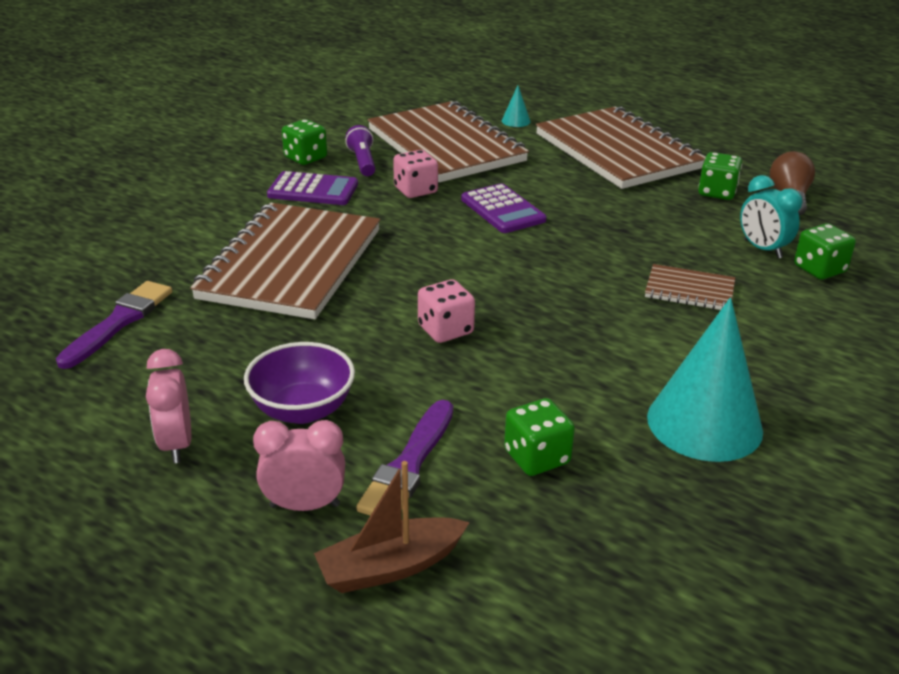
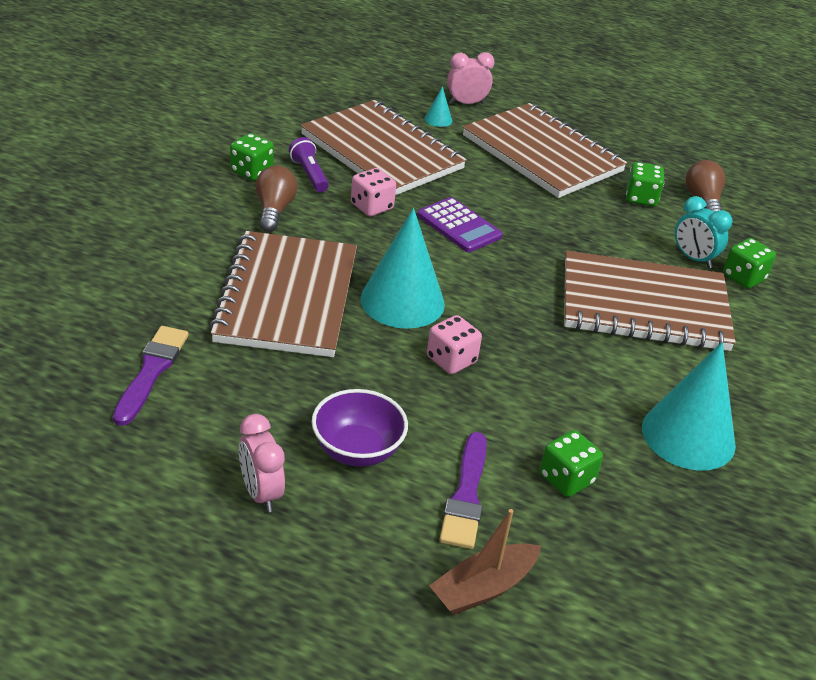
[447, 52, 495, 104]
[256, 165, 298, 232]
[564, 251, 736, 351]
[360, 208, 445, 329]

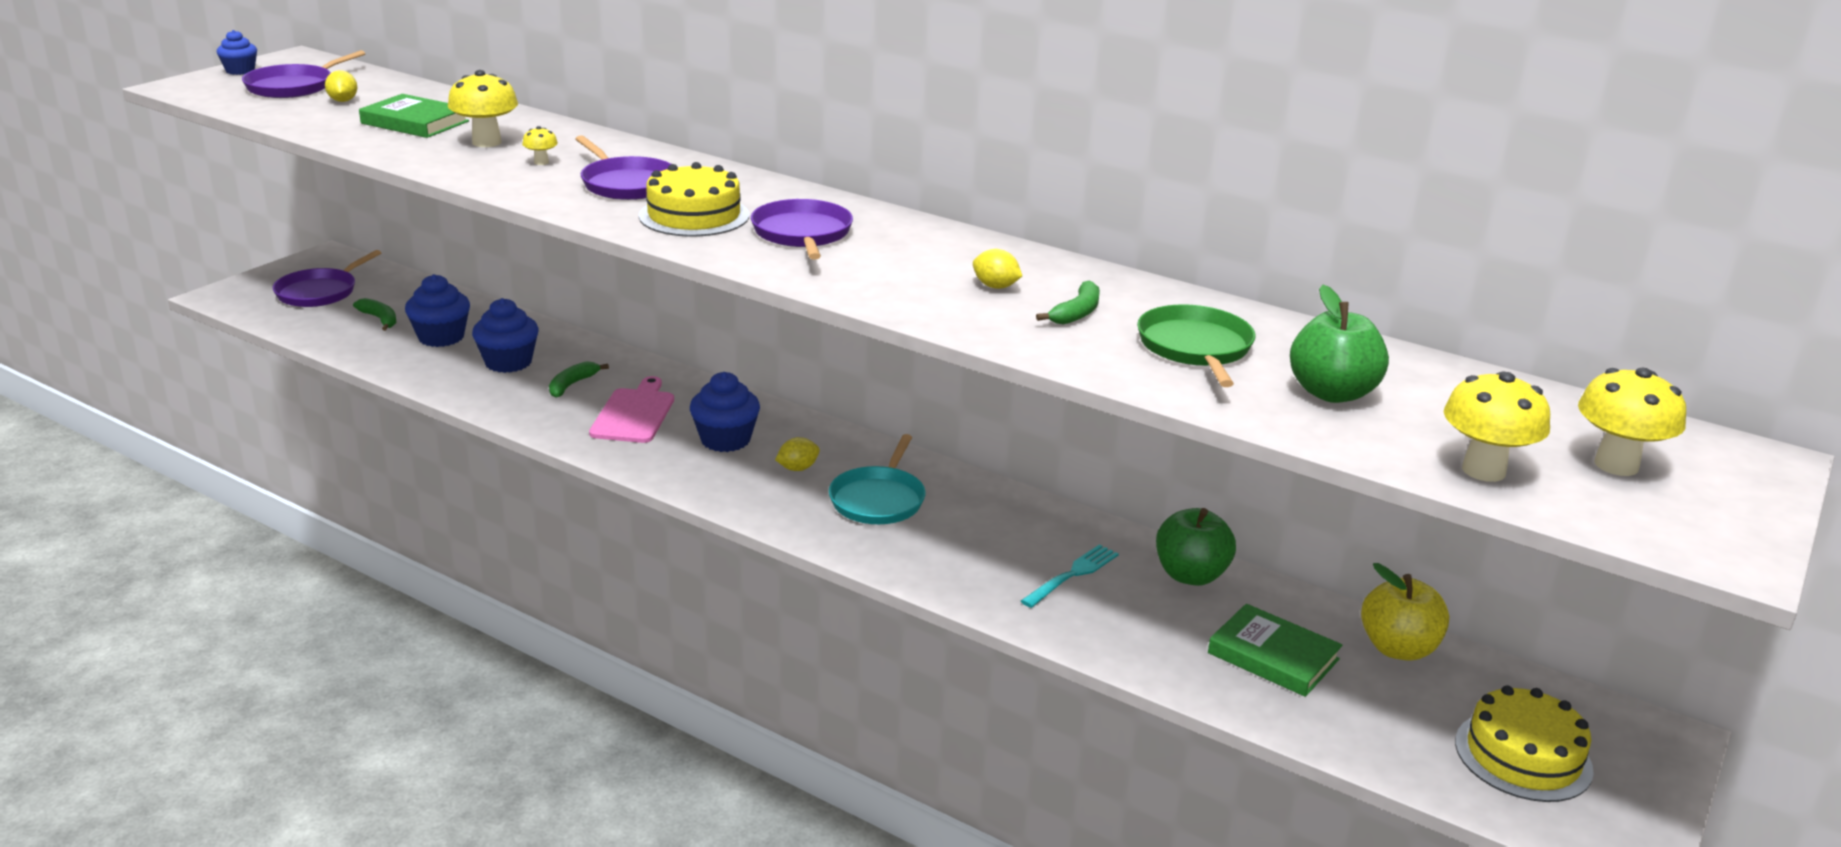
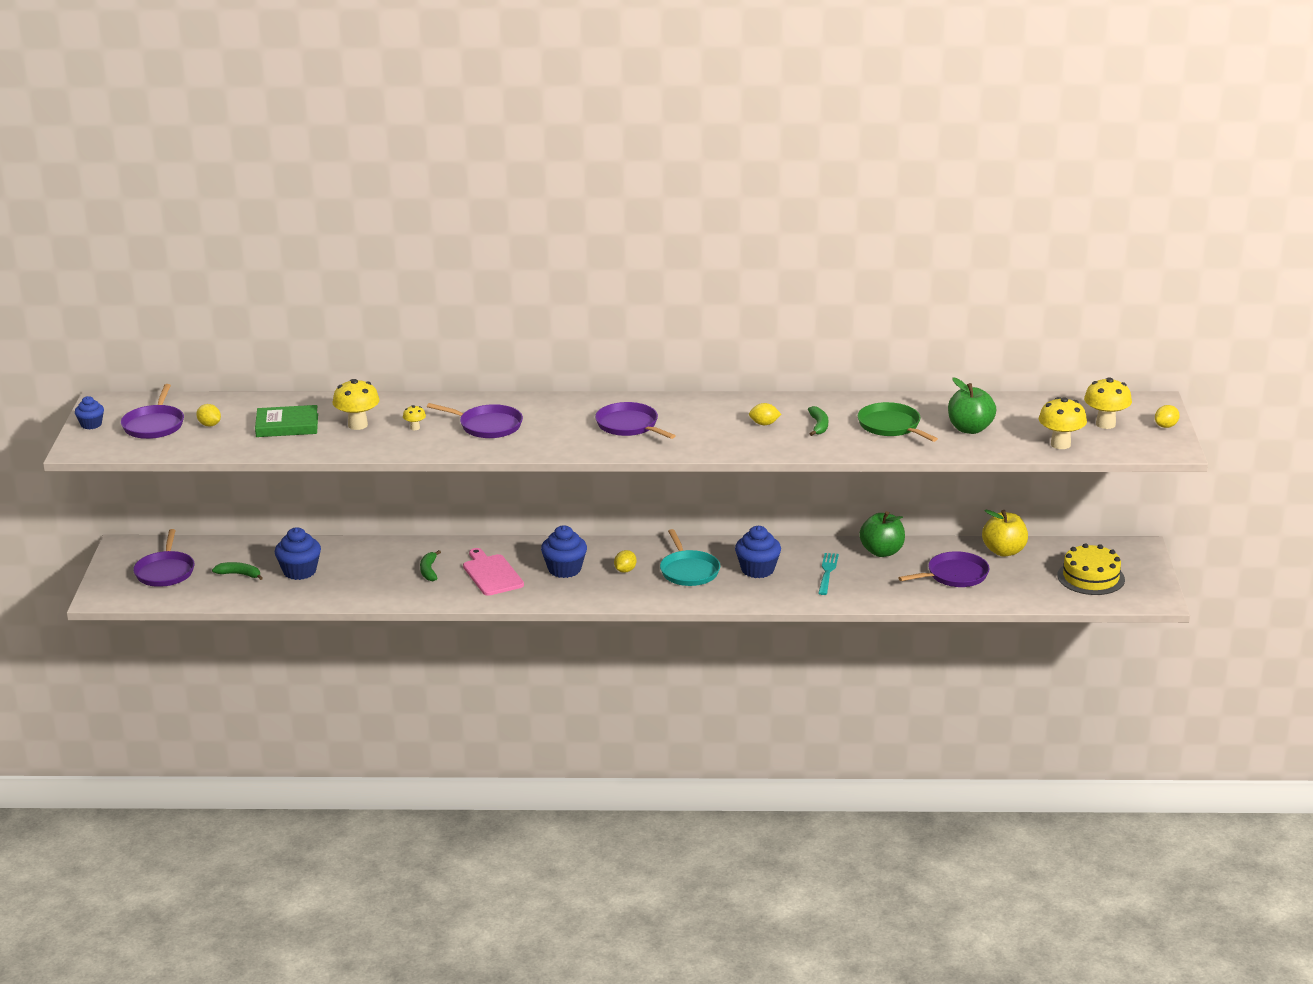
[735, 526, 781, 578]
[639, 162, 749, 237] (first image)
[898, 551, 990, 587]
[1155, 405, 1180, 428]

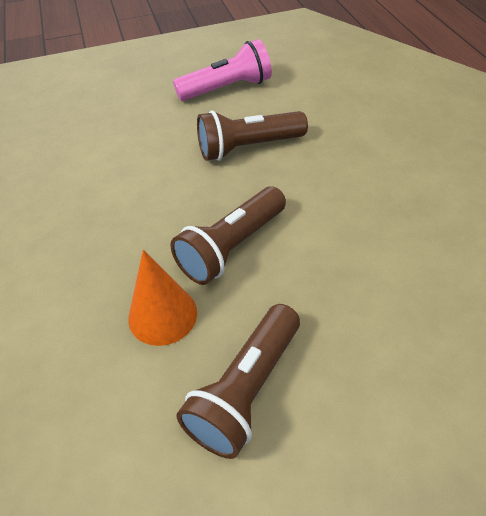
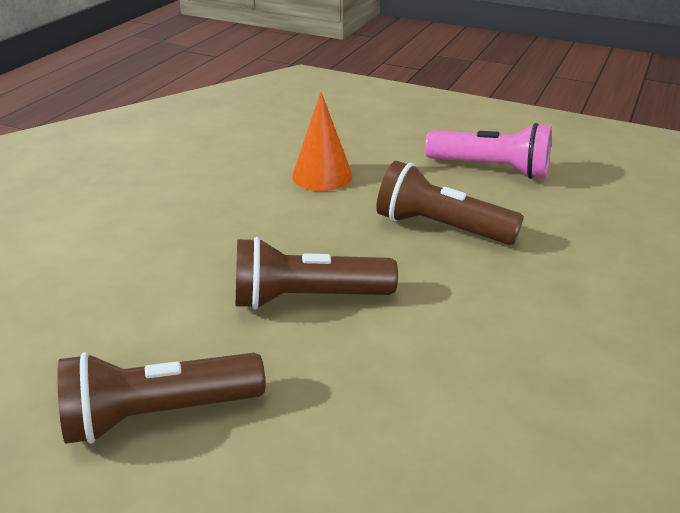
[292, 92, 353, 191]

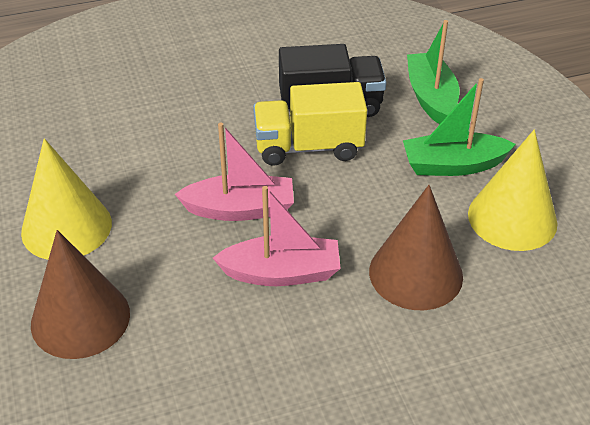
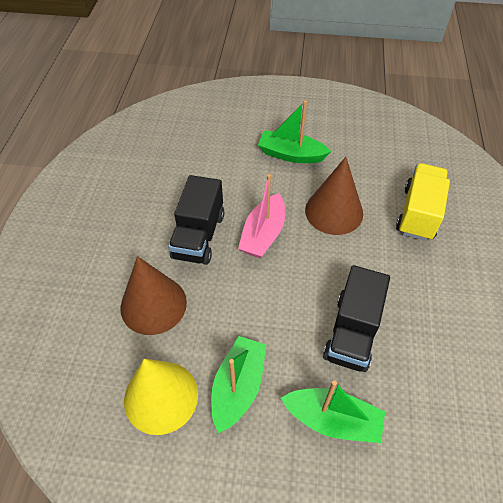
[258, 100, 331, 163]
[305, 157, 363, 235]
[168, 175, 224, 265]
[396, 163, 450, 241]

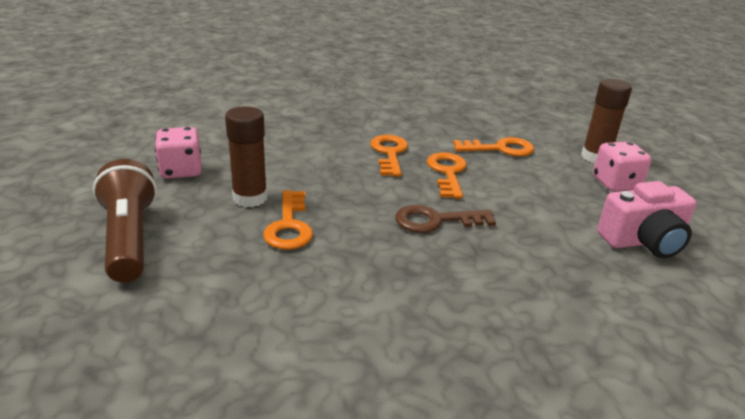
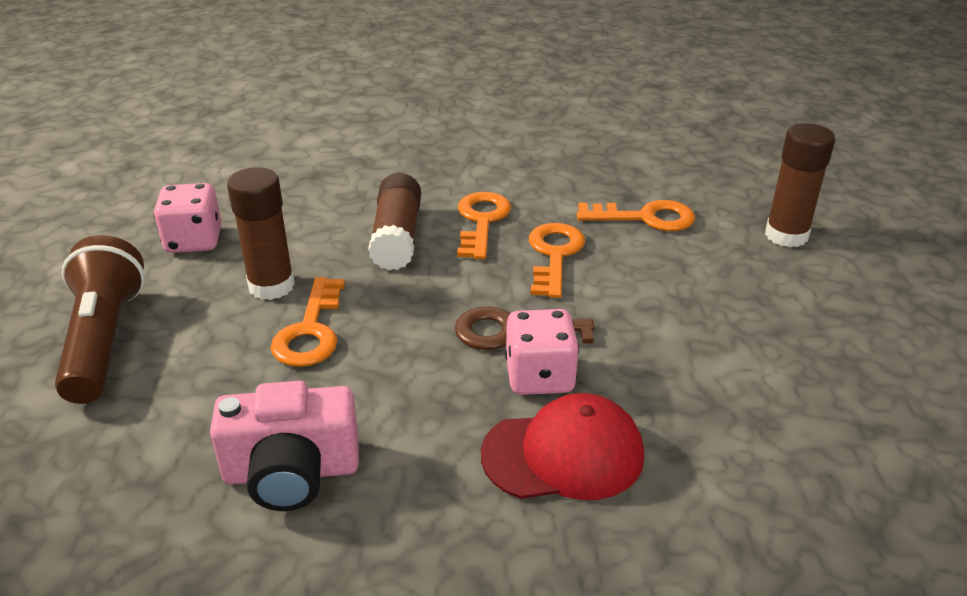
[505, 309, 579, 395]
[210, 381, 359, 511]
[368, 173, 421, 270]
[481, 393, 644, 500]

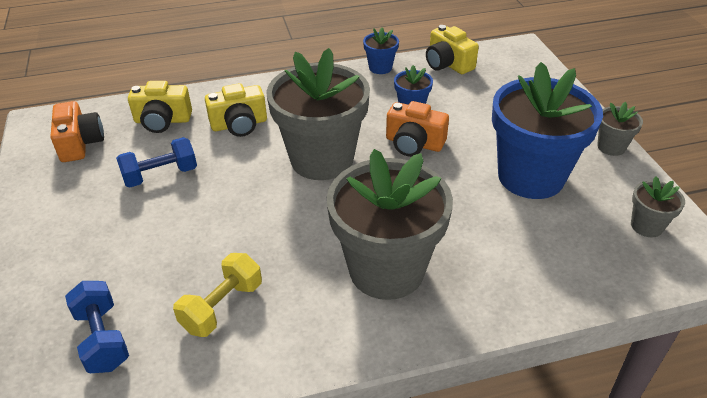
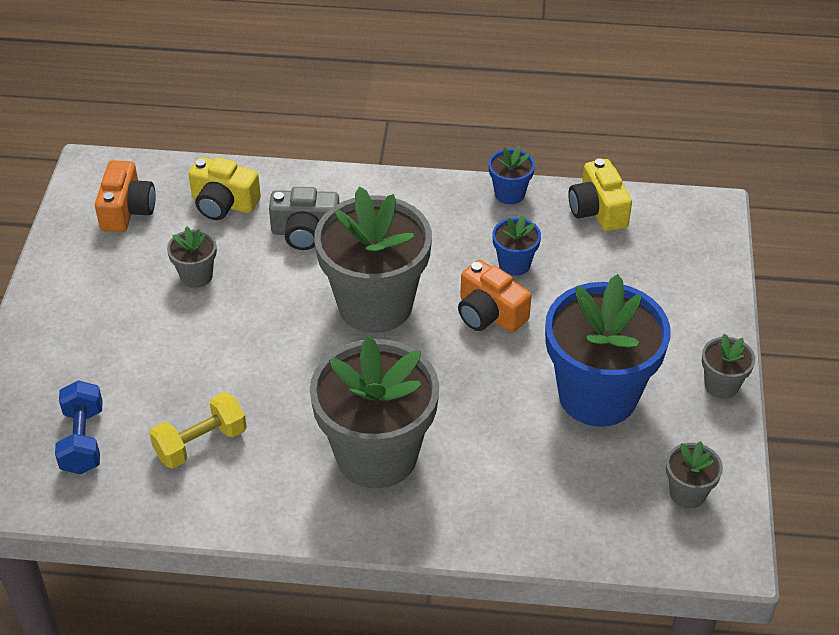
[167, 226, 217, 288]
[269, 187, 339, 250]

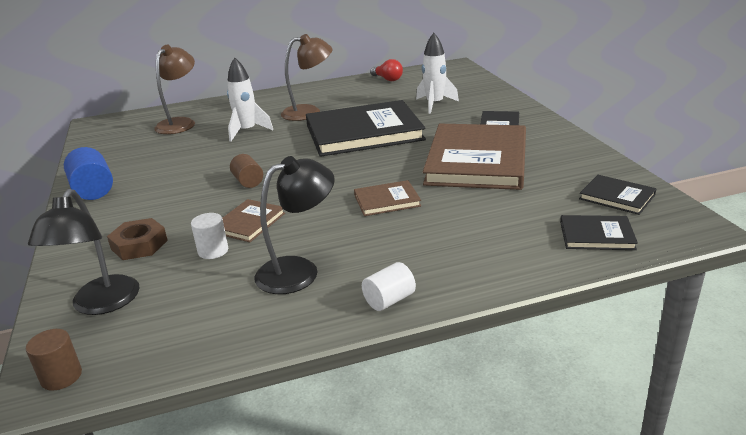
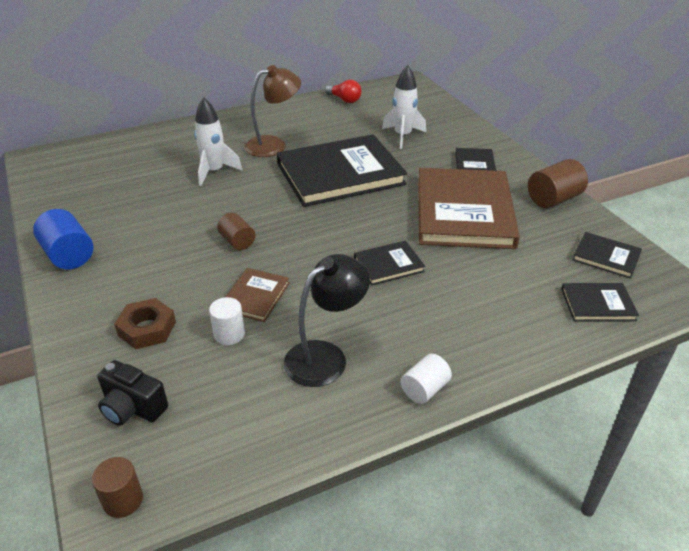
[97, 360, 168, 426]
[154, 45, 195, 134] (first image)
[354, 241, 425, 286]
[528, 159, 588, 208]

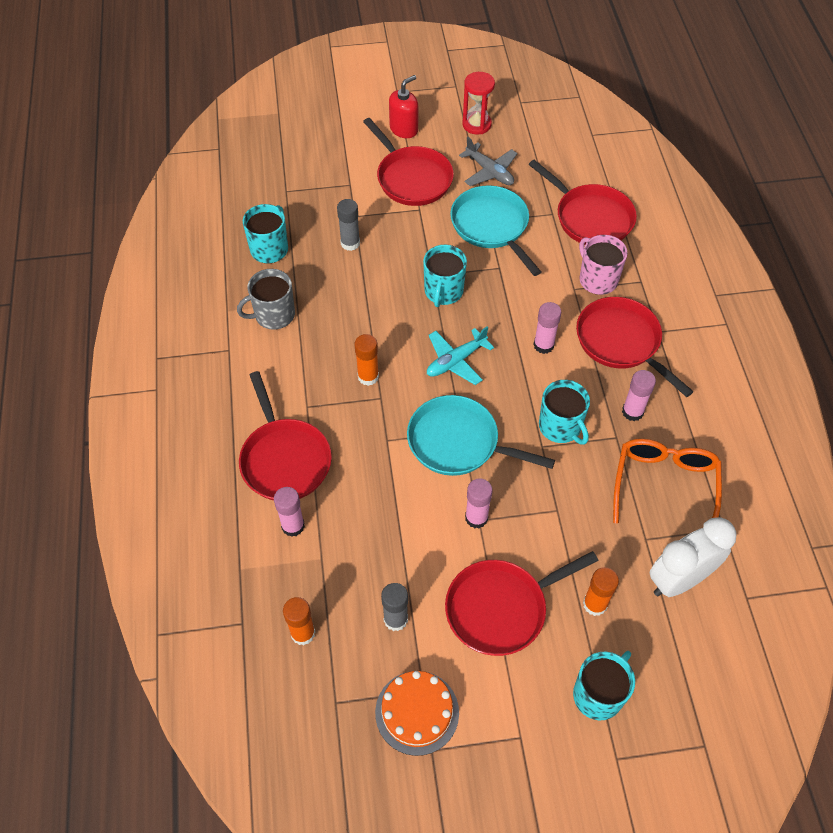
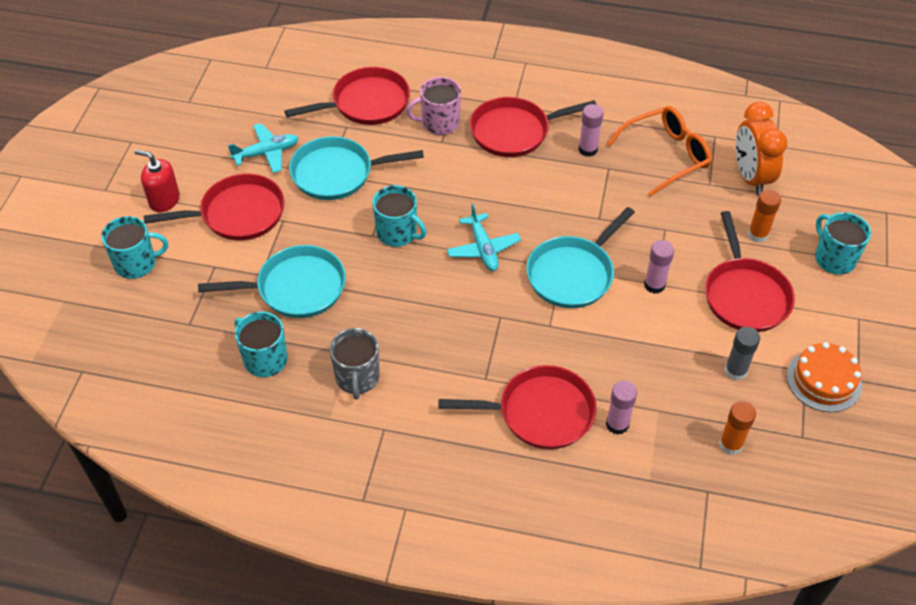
[198, 245, 346, 318]
[355, 334, 379, 386] (first image)
[134, 150, 180, 212]
[228, 123, 299, 173]
[462, 72, 495, 134] (first image)
[533, 302, 561, 354] (first image)
[101, 216, 168, 279]
[607, 106, 712, 197]
[735, 102, 787, 195]

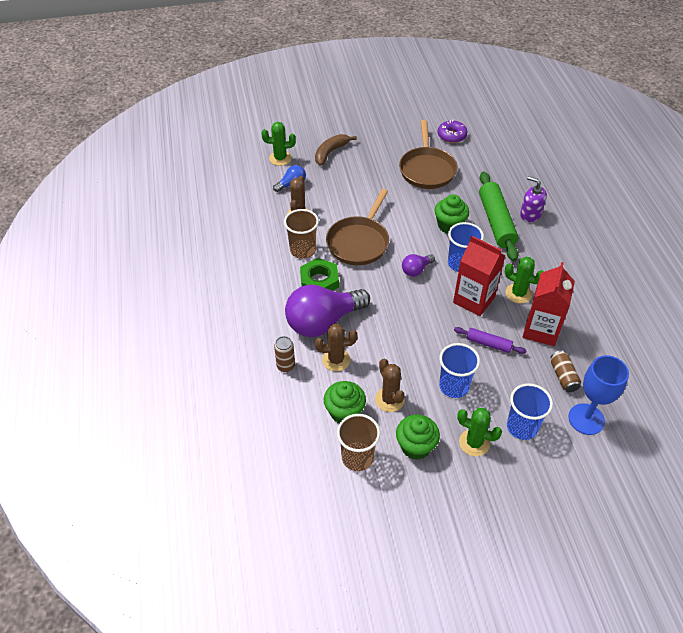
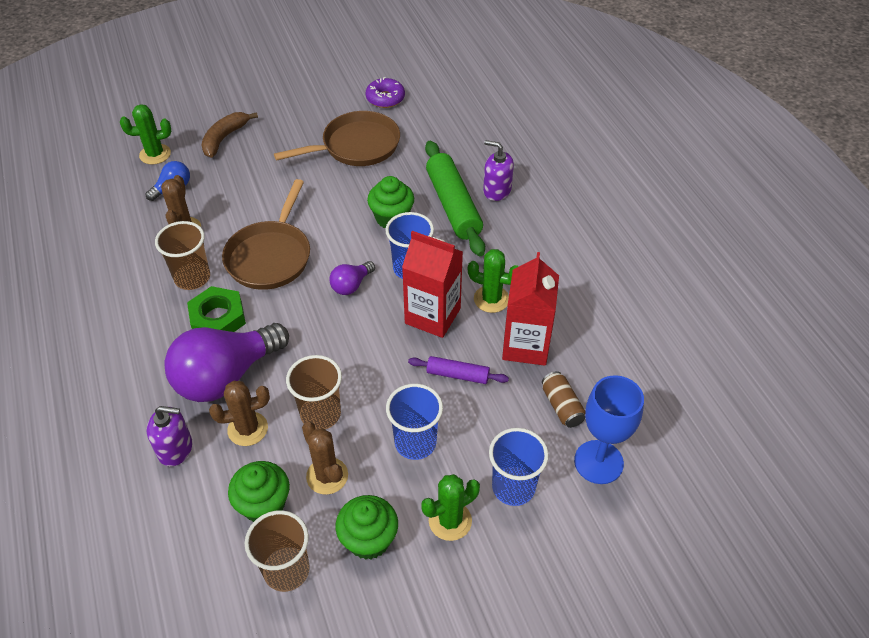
[147, 406, 192, 466]
[274, 111, 400, 166]
[421, 474, 480, 541]
[286, 355, 342, 429]

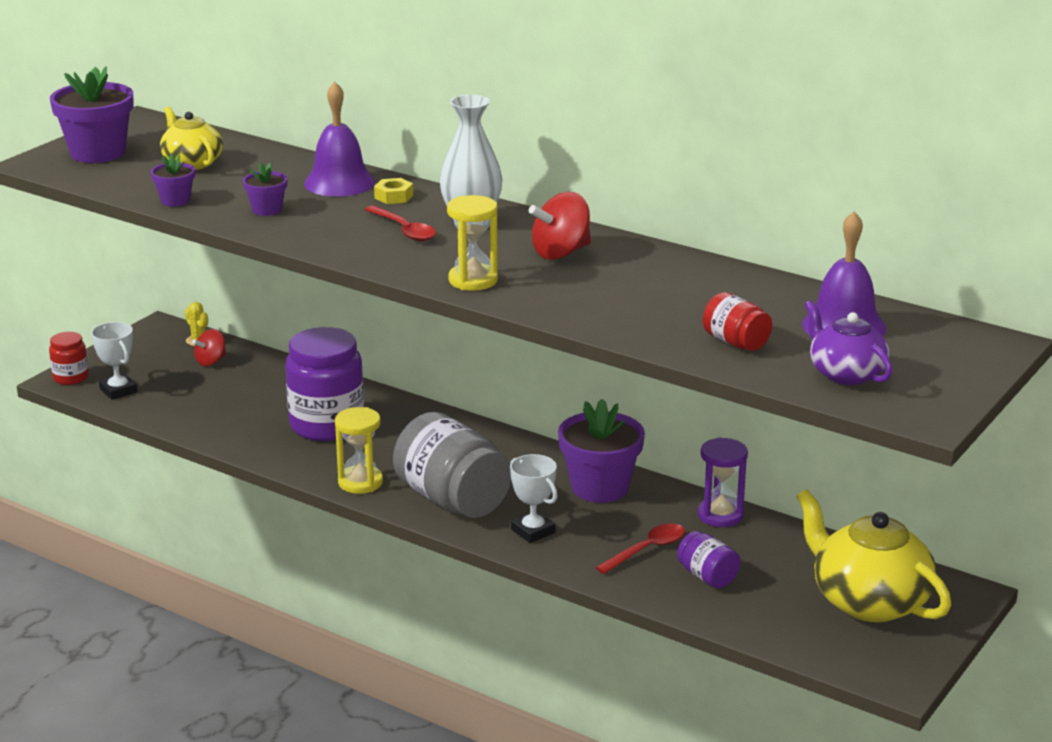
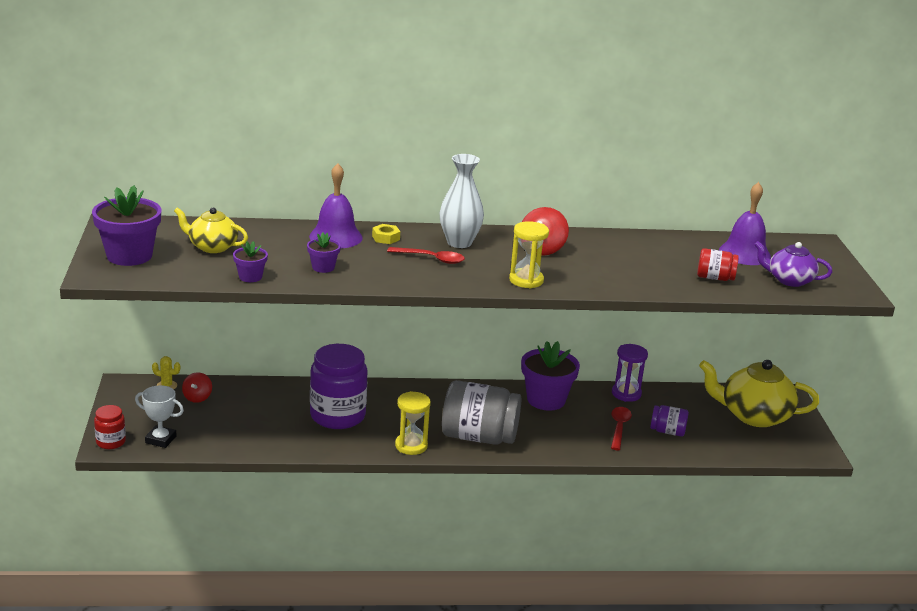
[510, 454, 558, 543] (first image)

